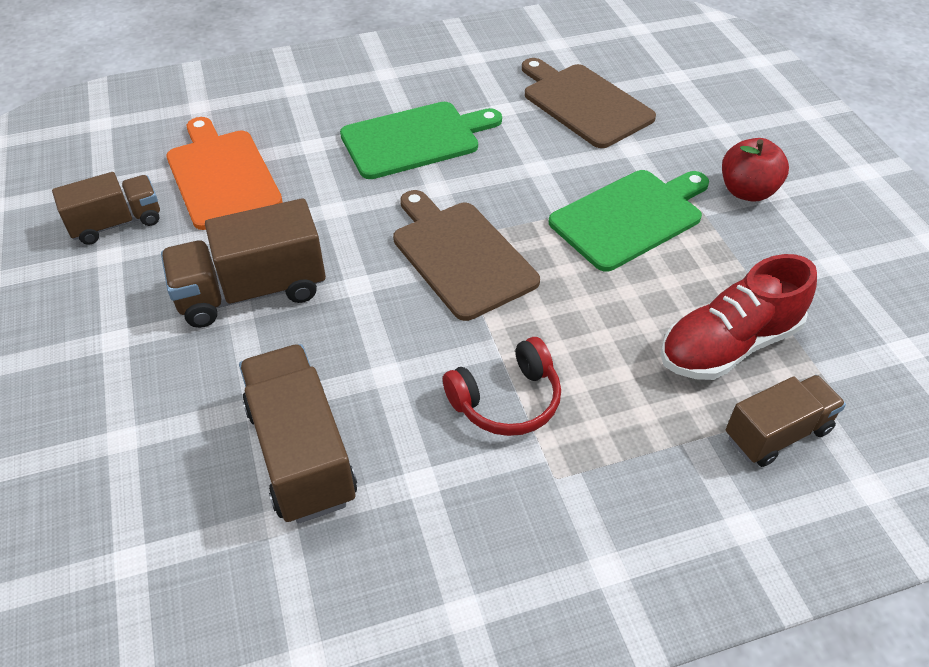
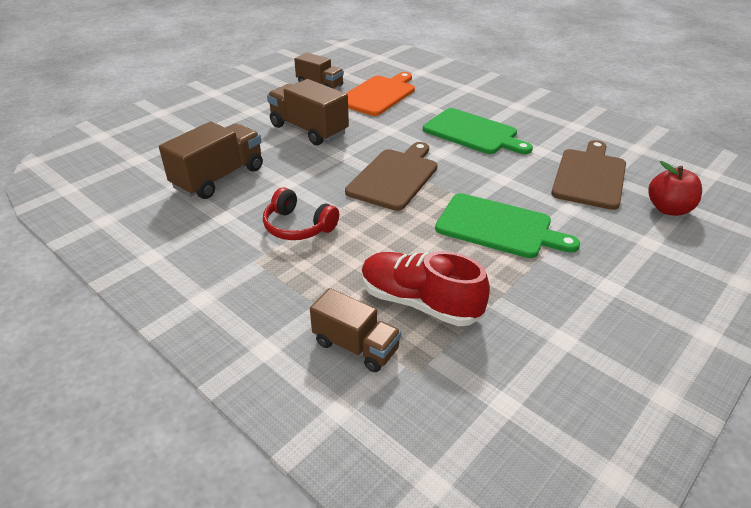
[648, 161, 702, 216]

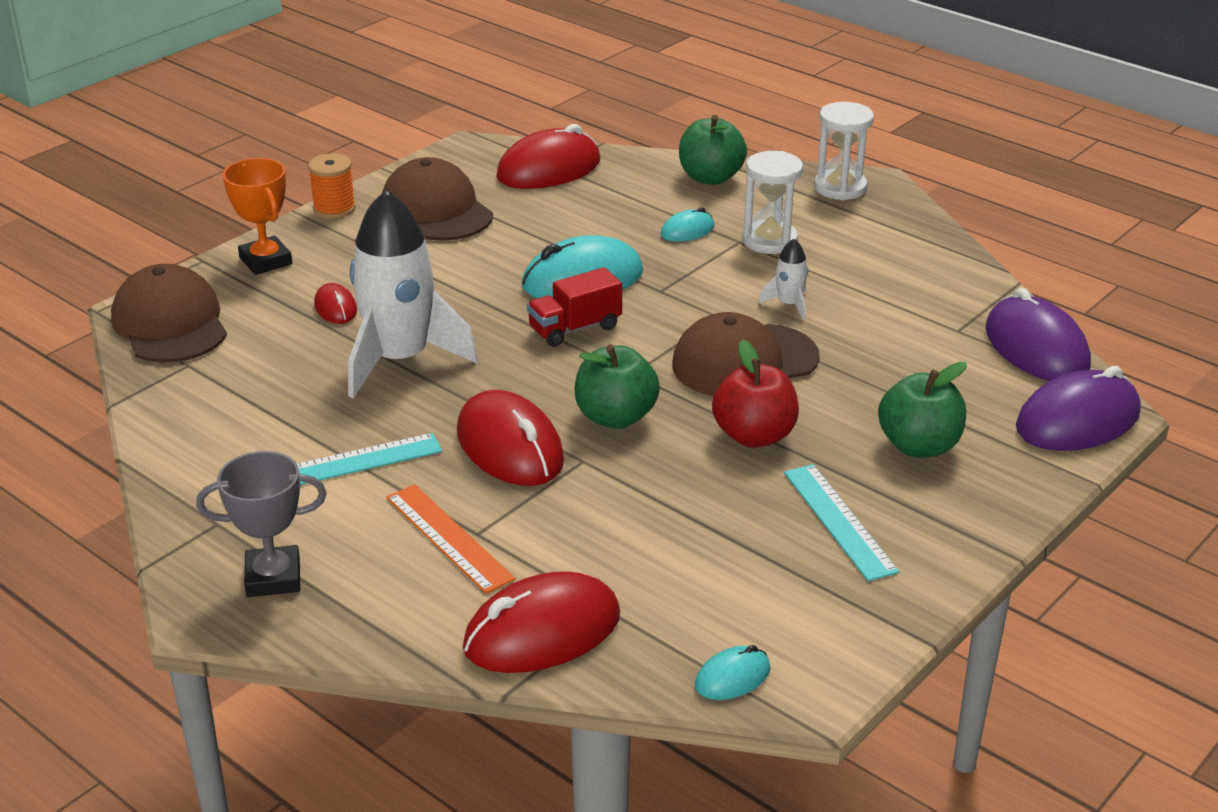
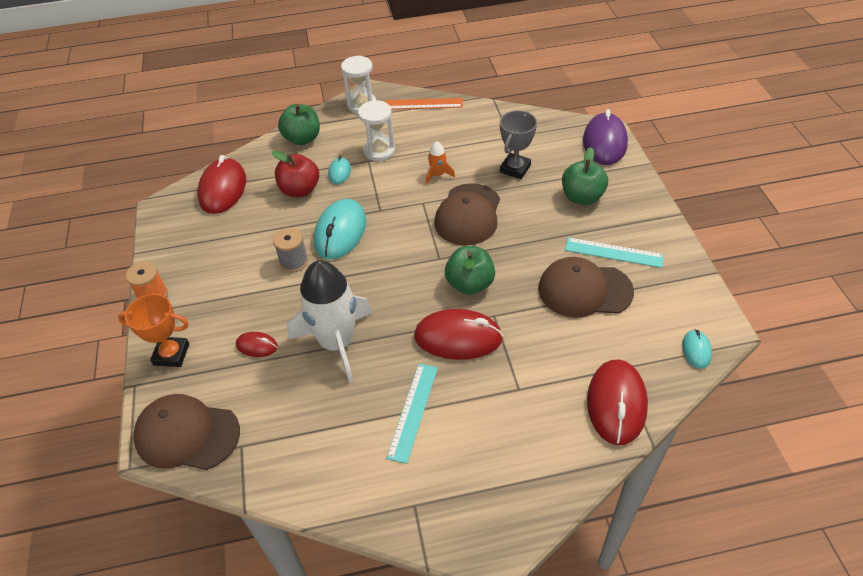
[500, 110, 537, 179]
[538, 257, 634, 318]
[385, 98, 463, 110]
[527, 267, 622, 347] (first image)
[272, 151, 319, 197]
[426, 141, 455, 184]
[985, 288, 1091, 381] (first image)
[273, 228, 308, 272]

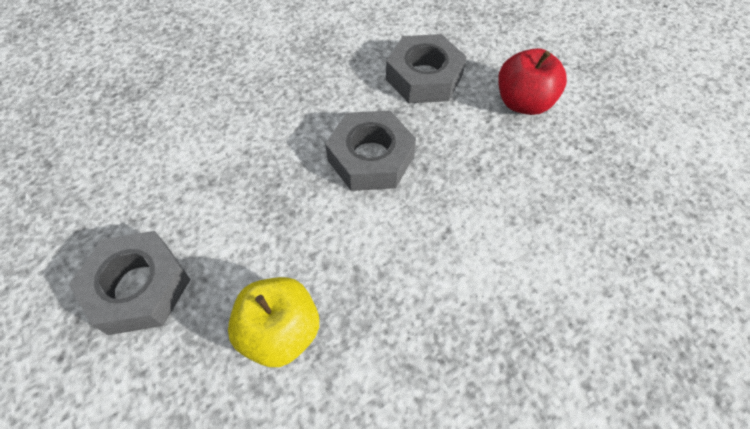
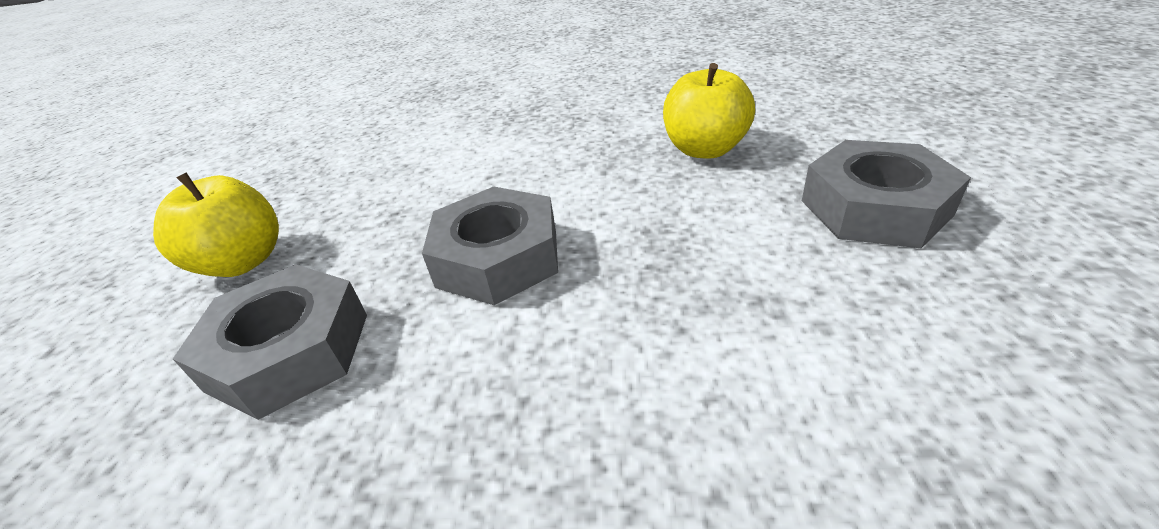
[153, 172, 279, 277]

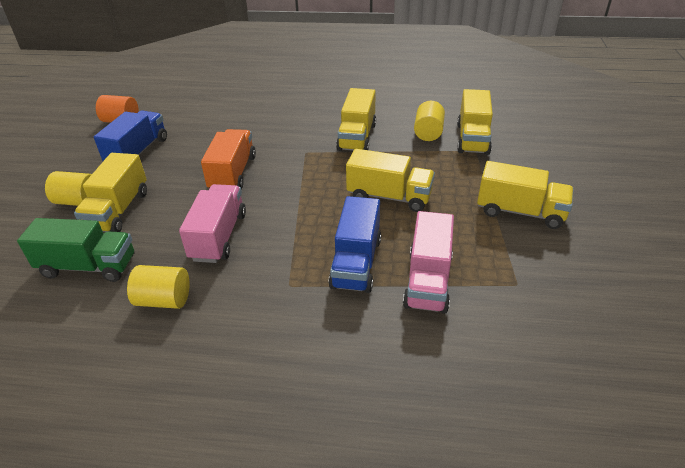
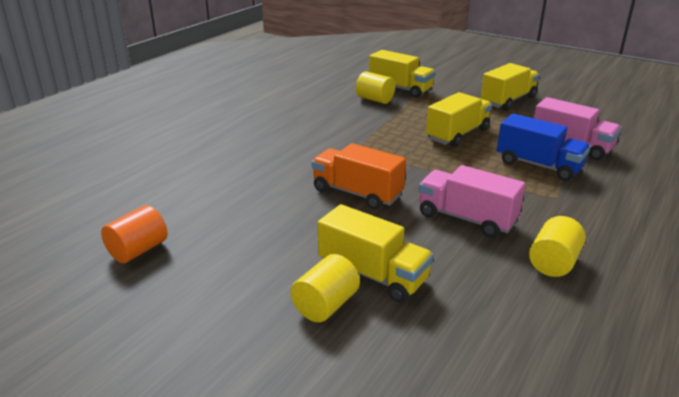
[17, 218, 135, 282] (first image)
[94, 111, 167, 161] (first image)
[336, 88, 376, 151] (first image)

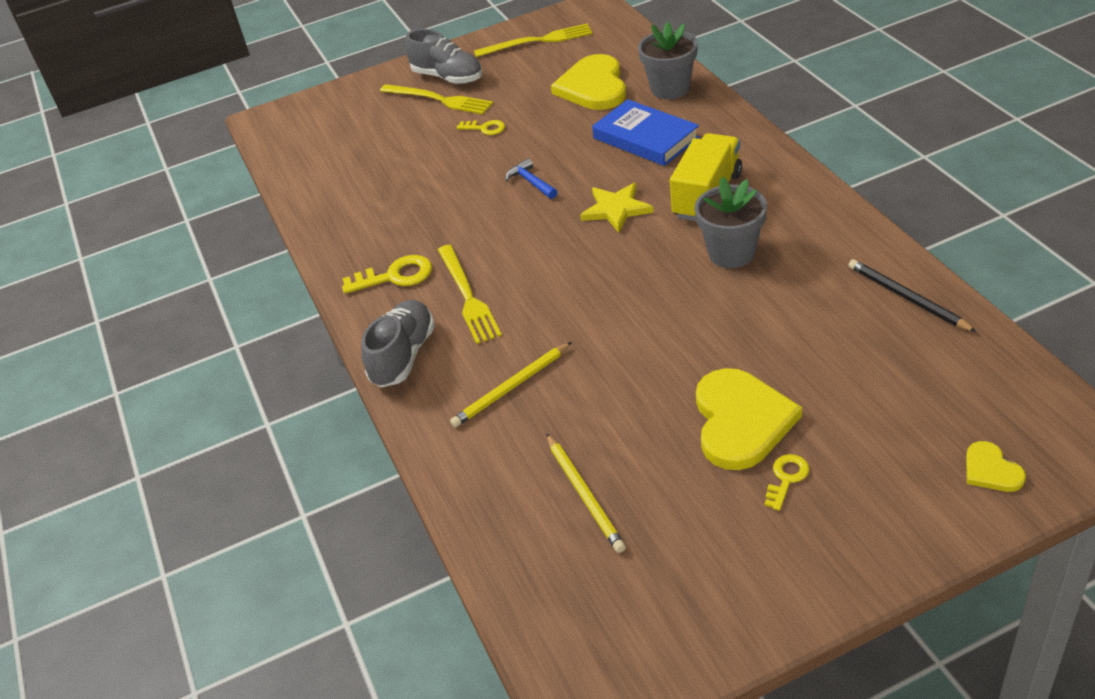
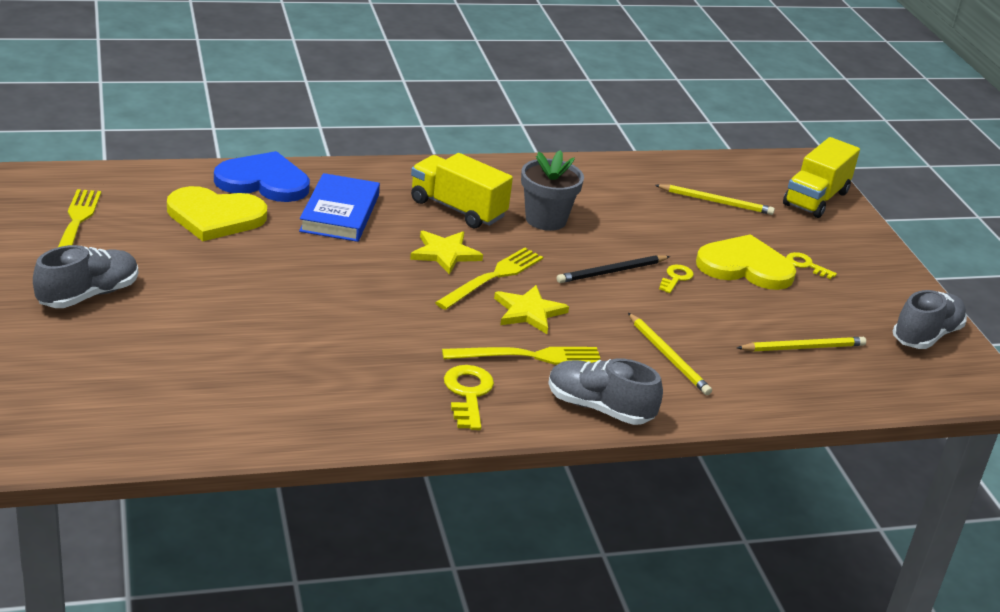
[435, 247, 543, 310]
[659, 265, 694, 293]
[506, 158, 557, 199] (first image)
[299, 173, 380, 242]
[214, 151, 310, 202]
[557, 255, 670, 283]
[783, 137, 860, 218]
[494, 285, 569, 334]
[655, 184, 775, 215]
[893, 290, 967, 349]

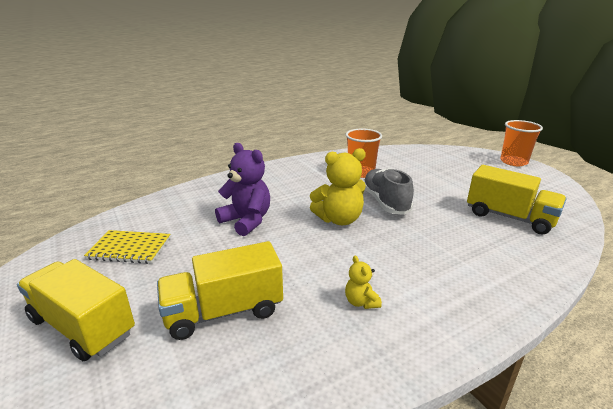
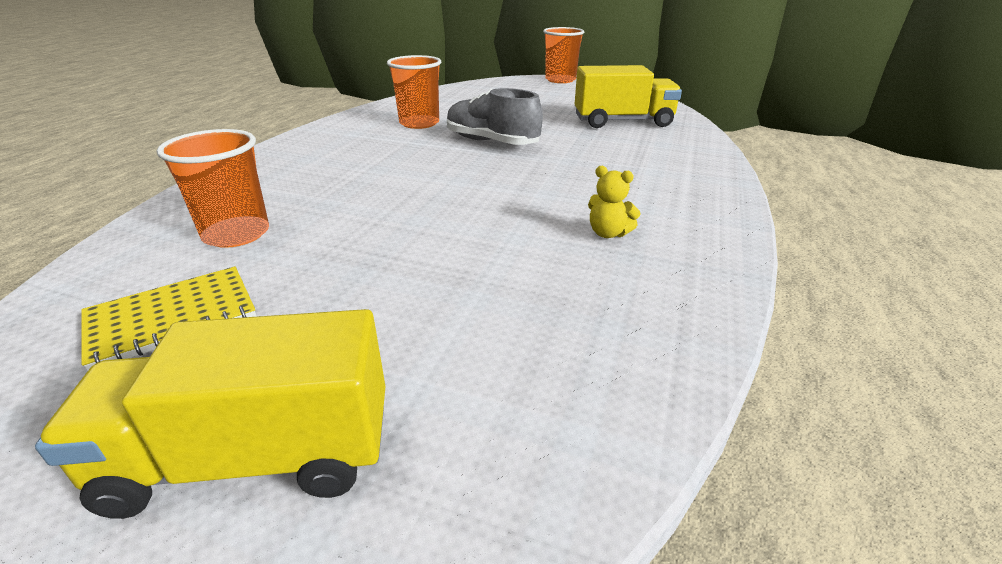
[157, 241, 283, 340] (first image)
[215, 143, 270, 236] (first image)
[310, 148, 366, 225] (first image)
[157, 129, 269, 248]

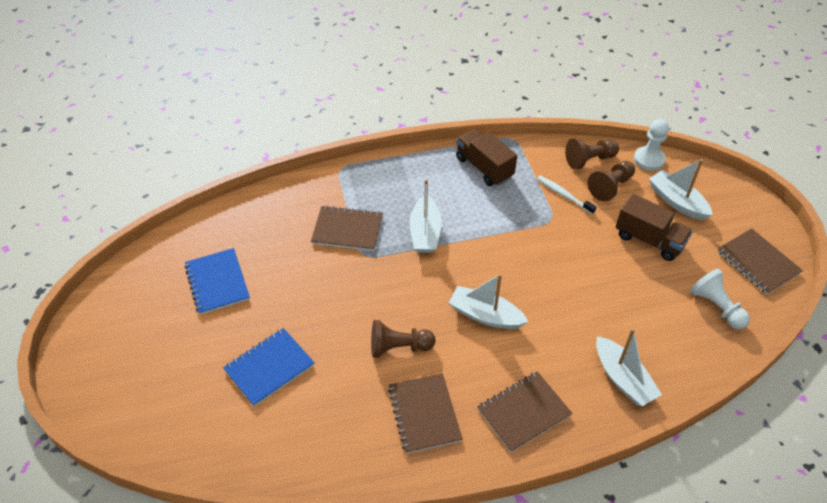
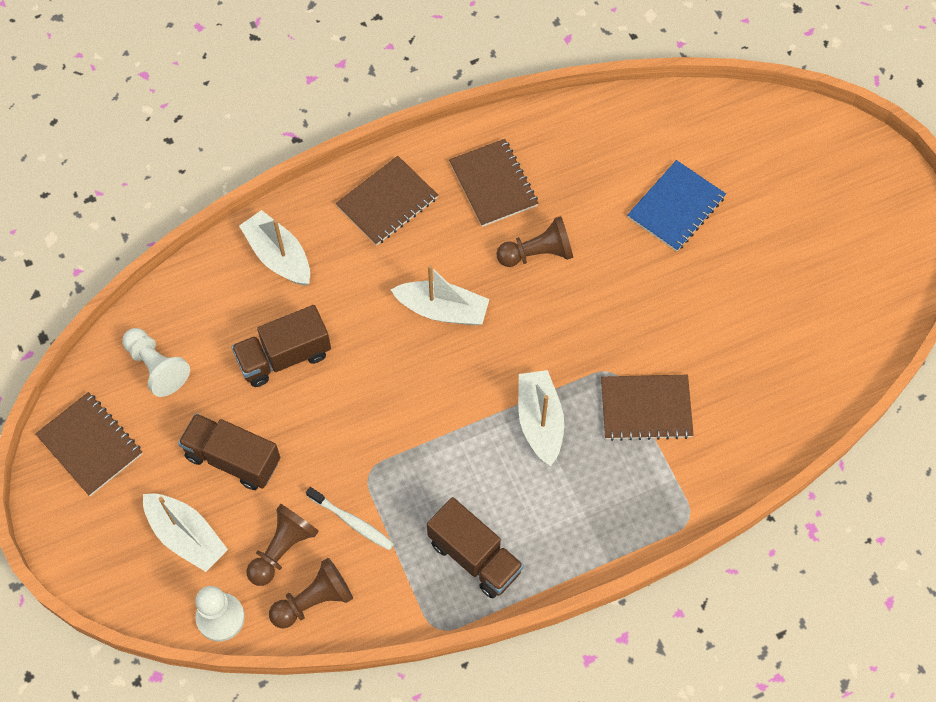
[185, 248, 250, 315] (first image)
[232, 305, 331, 387]

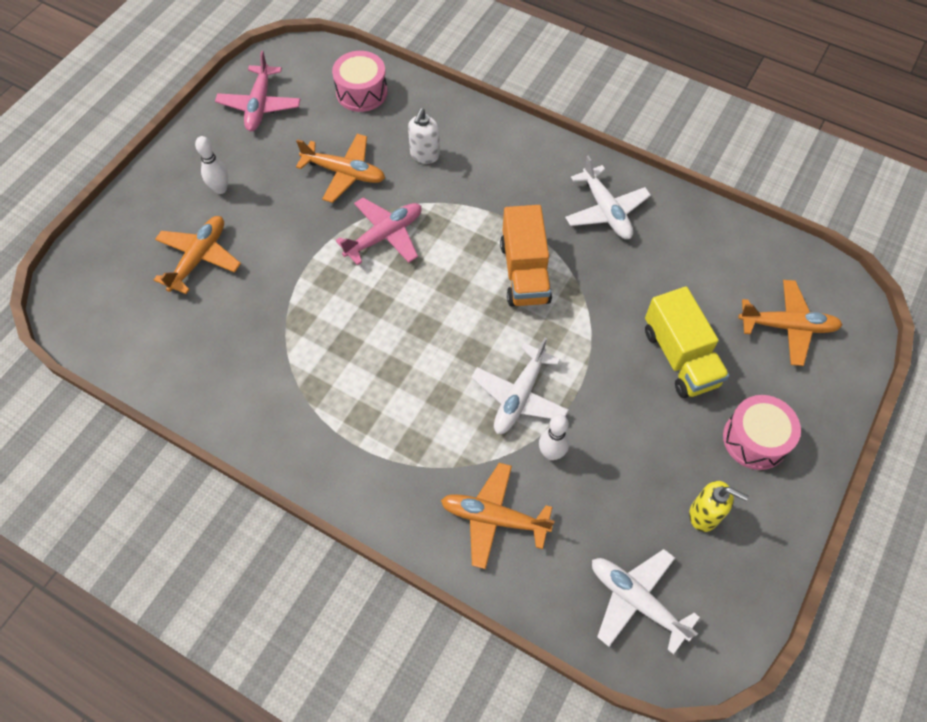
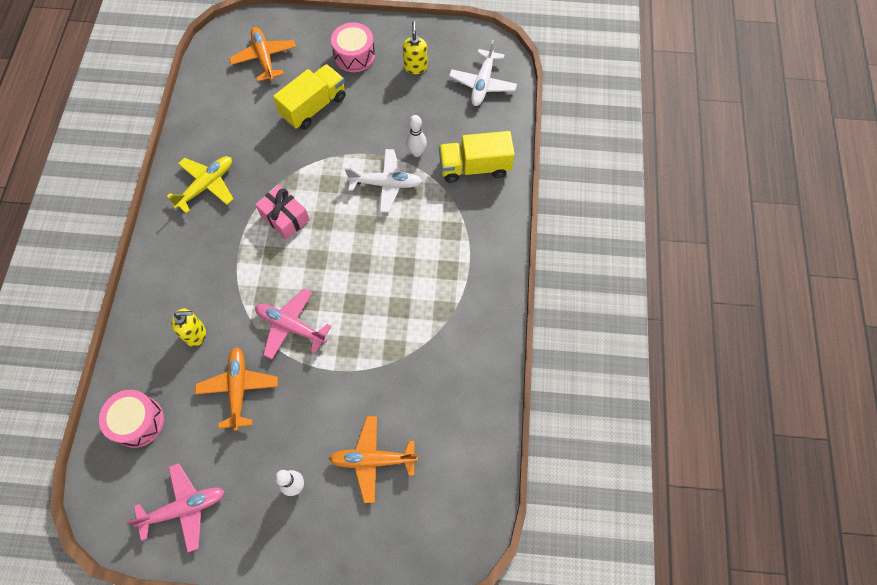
[171, 308, 206, 347]
[439, 131, 515, 183]
[255, 185, 310, 240]
[167, 156, 233, 214]

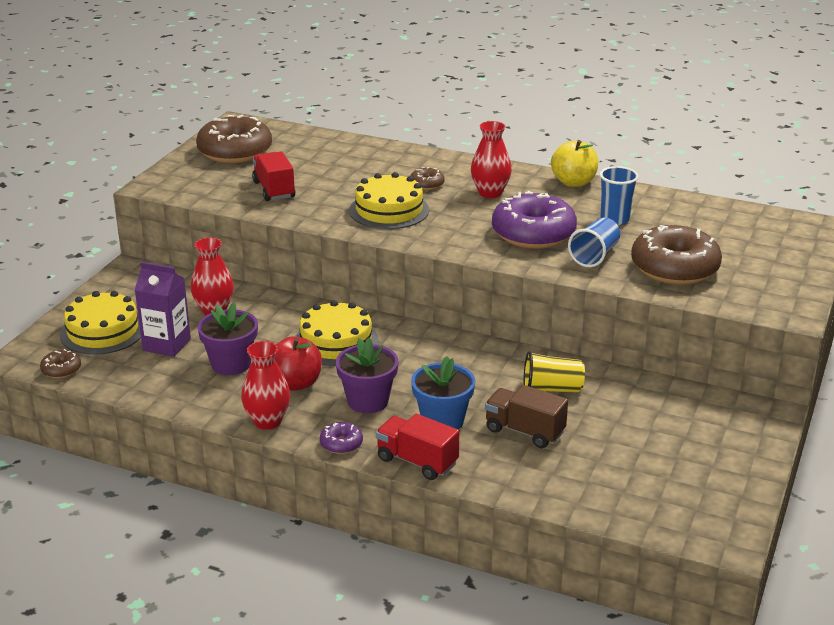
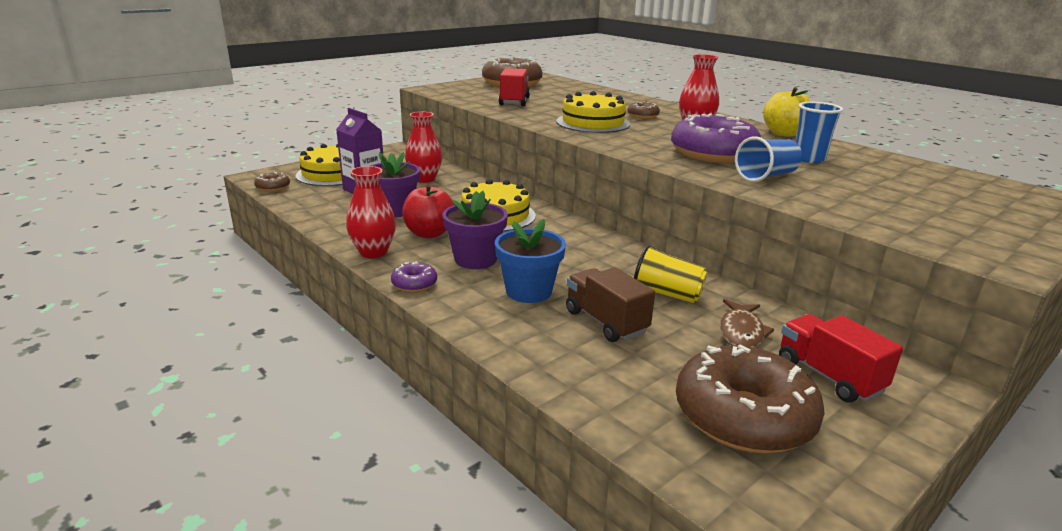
[779, 314, 903, 403]
[676, 345, 825, 453]
[720, 299, 774, 348]

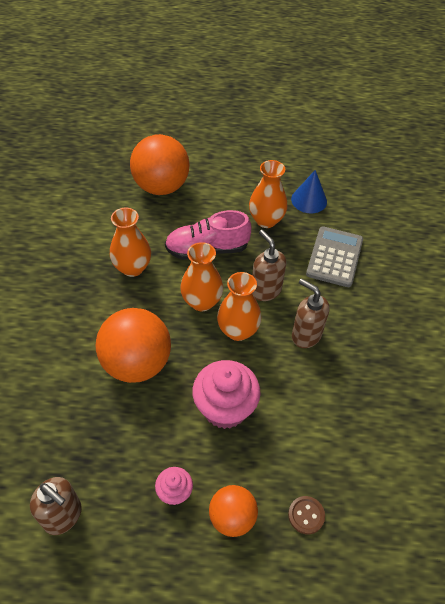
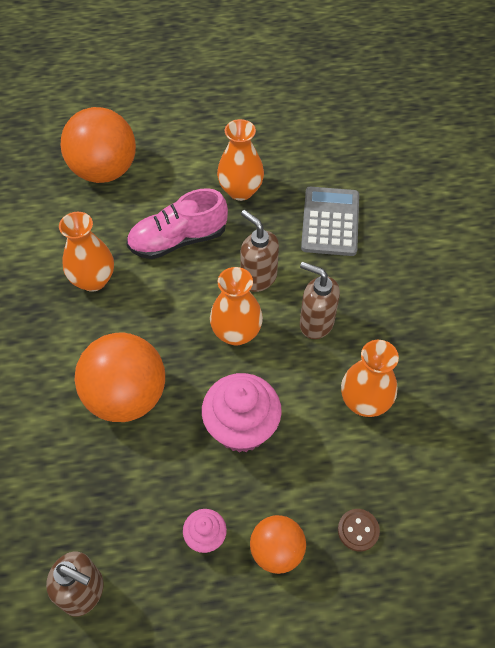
[341, 340, 399, 417]
[291, 170, 327, 213] (first image)

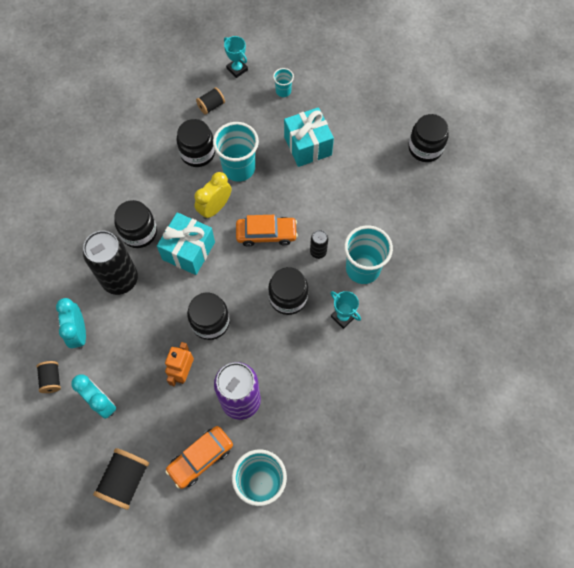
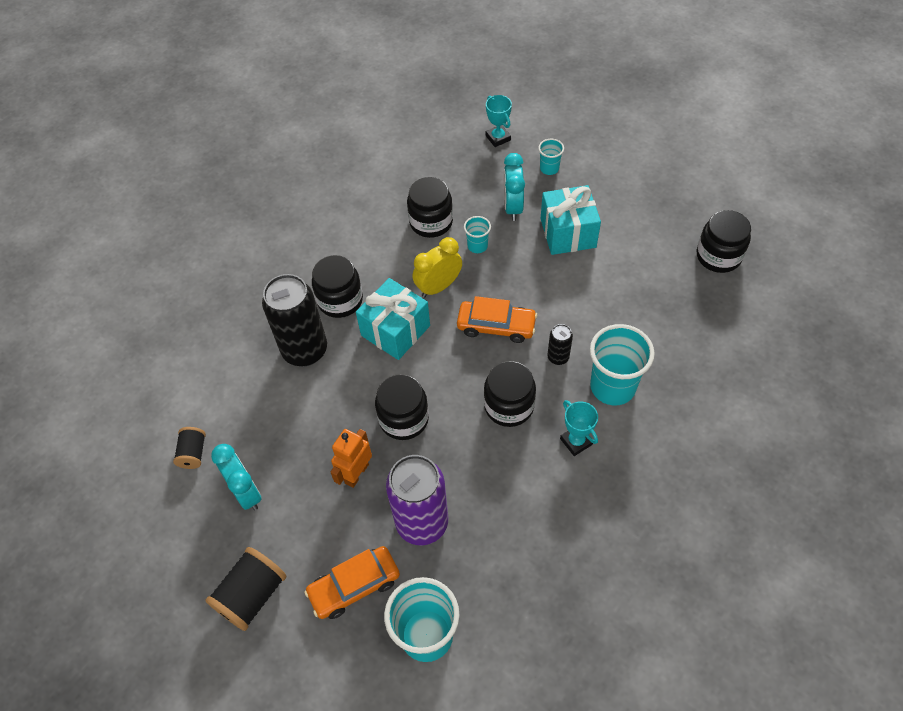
[504, 153, 525, 221]
[196, 87, 225, 115] (first image)
[464, 216, 491, 253]

